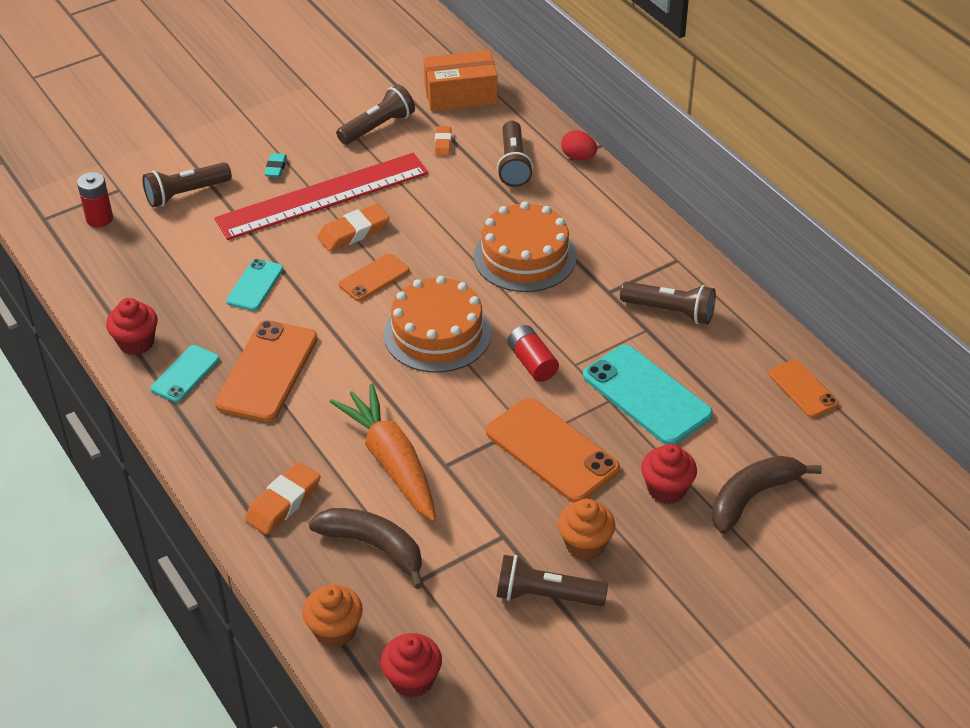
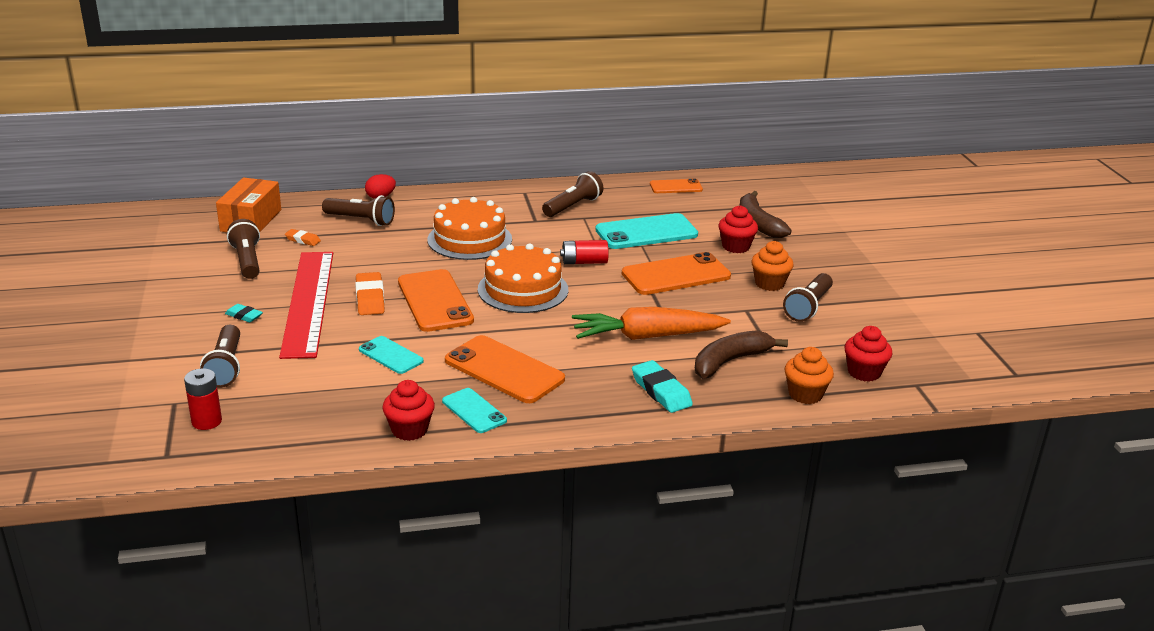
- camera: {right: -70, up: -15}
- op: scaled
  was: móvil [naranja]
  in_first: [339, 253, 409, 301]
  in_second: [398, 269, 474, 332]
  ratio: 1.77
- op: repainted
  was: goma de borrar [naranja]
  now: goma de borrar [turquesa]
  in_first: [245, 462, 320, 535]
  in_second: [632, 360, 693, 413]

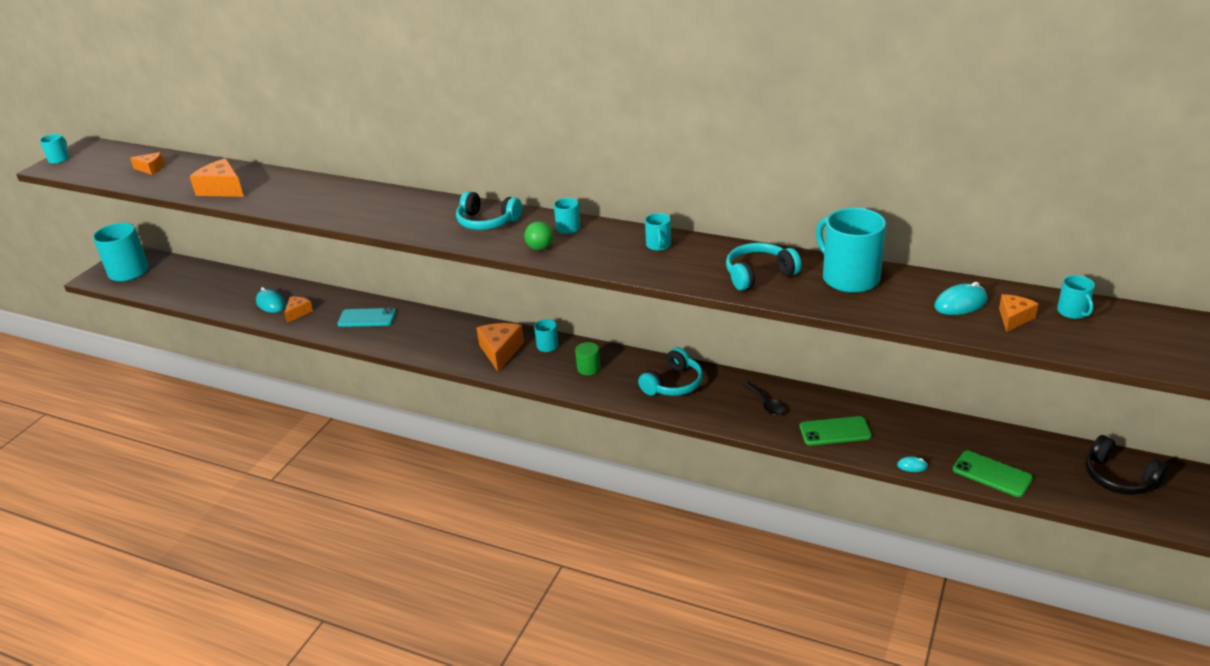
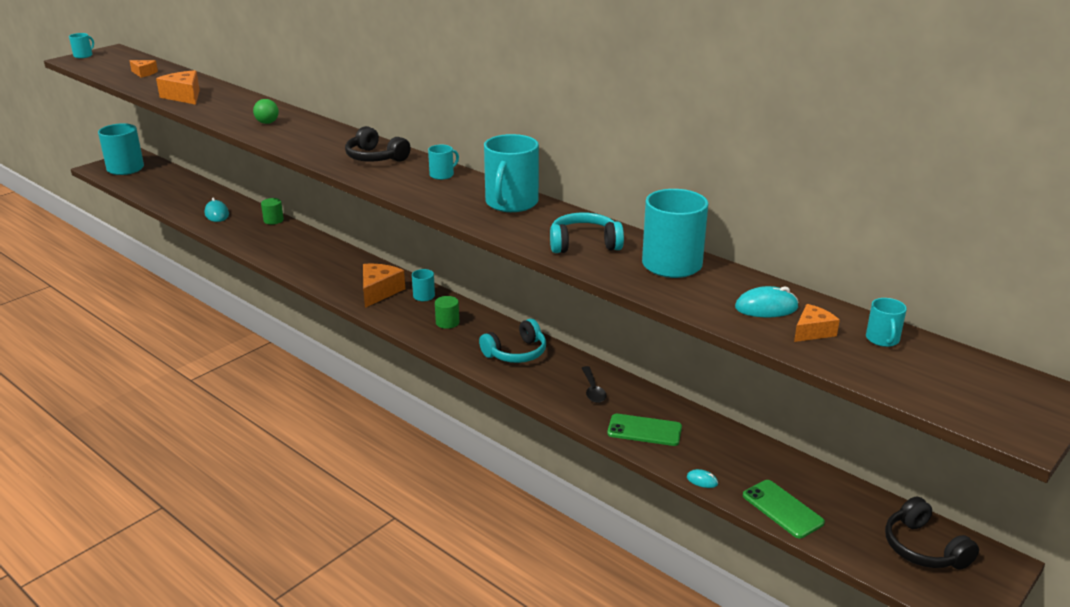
- camera: {right: 15, up: -5}
- op: repainted
  was: auriculares [turquesa]
  now: auriculares [negro]
  in_first: [456, 191, 522, 230]
  in_second: [345, 126, 411, 162]
- op: scaled
  was: taza [turquesa]
  in_first: [645, 213, 671, 251]
  in_second: [484, 134, 539, 212]
  ratio: 2.08
- op: shifted
  was: pelota [verde]
  in_first: [524, 221, 553, 250]
  in_second: [253, 99, 279, 124]
- op: gone
  was: queso [naranja]
  in_first: [284, 297, 313, 323]
- op: gone
  was: móvil [turquesa]
  in_first: [337, 308, 396, 327]
- op: new
  now: cilindro [verde]
  in_second: [261, 198, 284, 225]

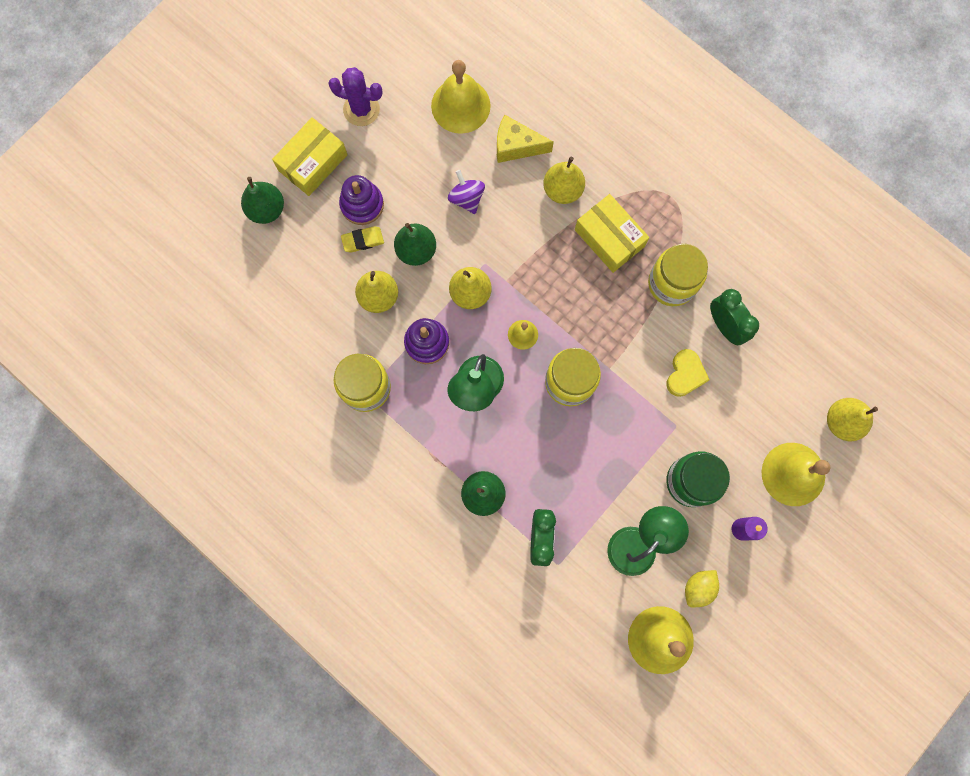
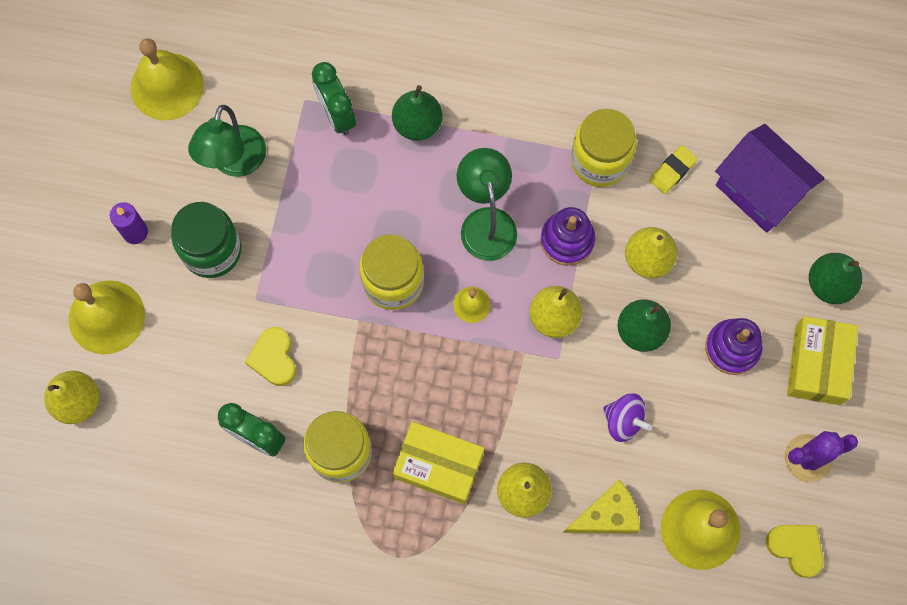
- camera: {right: 150, up: -5}
- op: shifted
  was: goma de borrar [amarillo]
  in_first: [341, 226, 384, 253]
  in_second: [649, 145, 698, 194]
- op: gone
  was: limón [amarillo]
  in_first: [685, 570, 719, 608]
- op: new
  now: casa [morado]
  in_second: [715, 124, 825, 233]
- op: new
  now: corazón [amarillo]
  in_second: [766, 525, 824, 578]

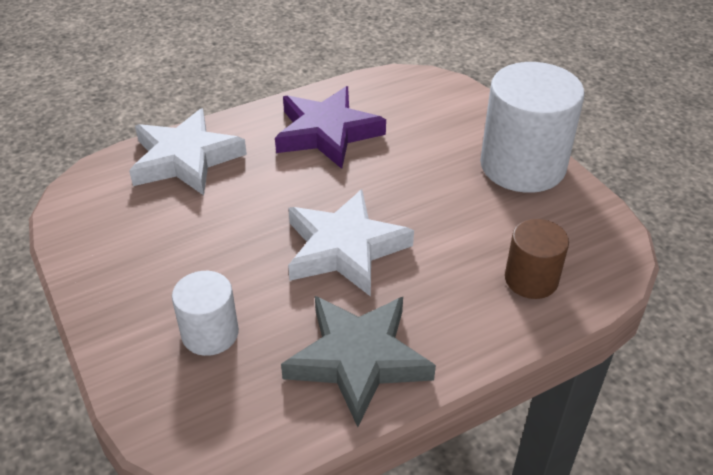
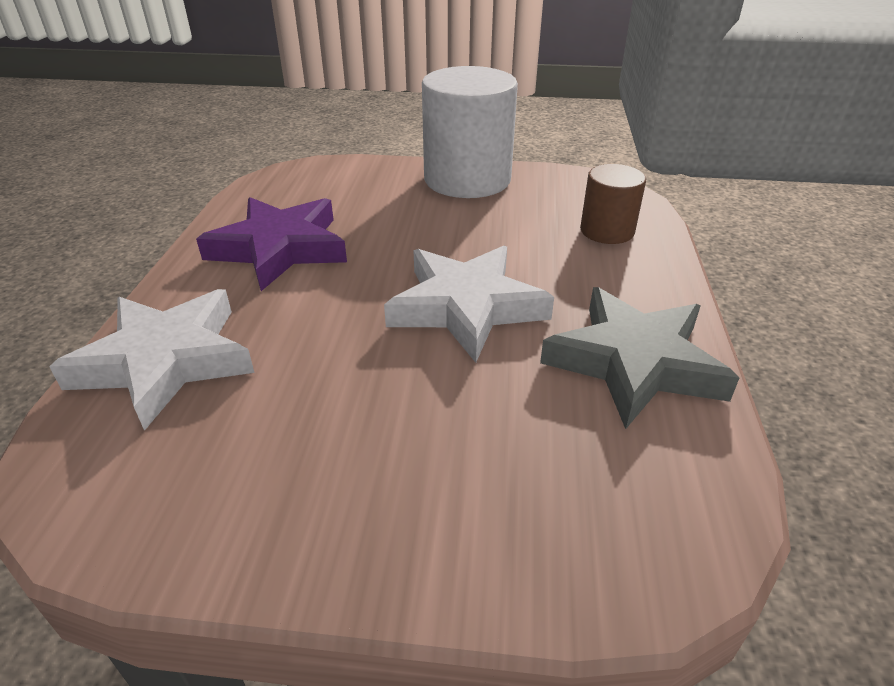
- camera: {right: -55, up: -5}
- op: gone
  was: cilindro [blanco]
  in_first: [172, 271, 239, 356]

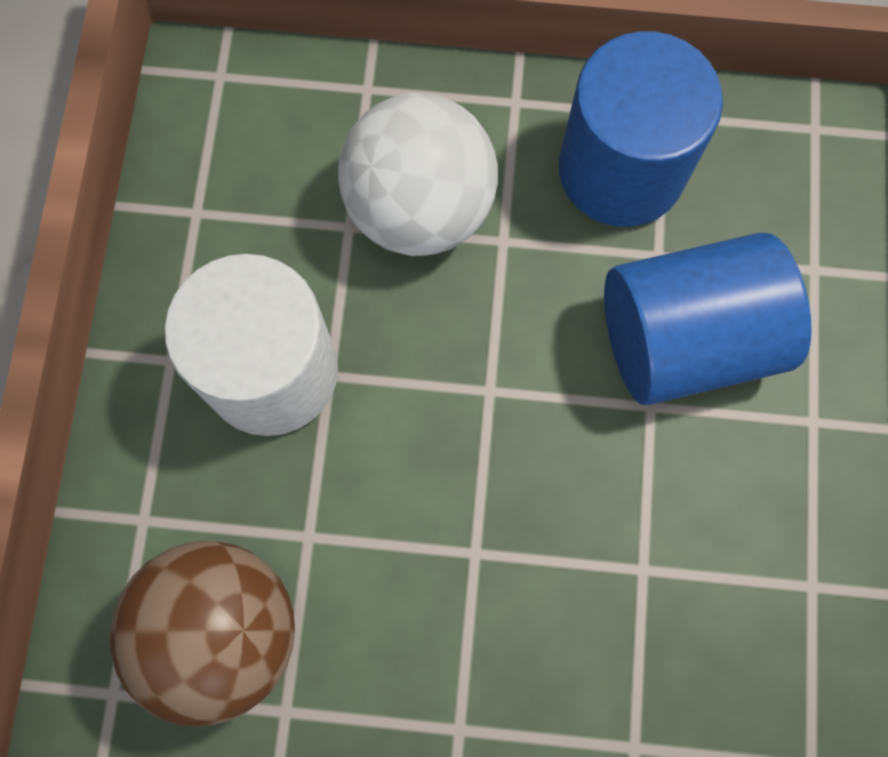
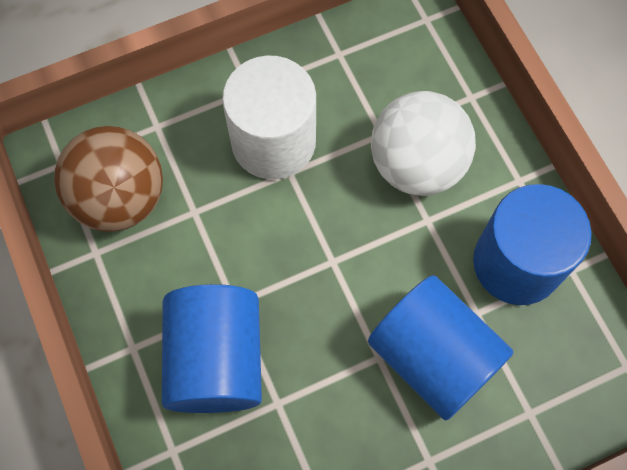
- camera: {right: 60, up: -5}
- op: new
  now: cilindro [azul]
  in_second: [162, 284, 262, 413]

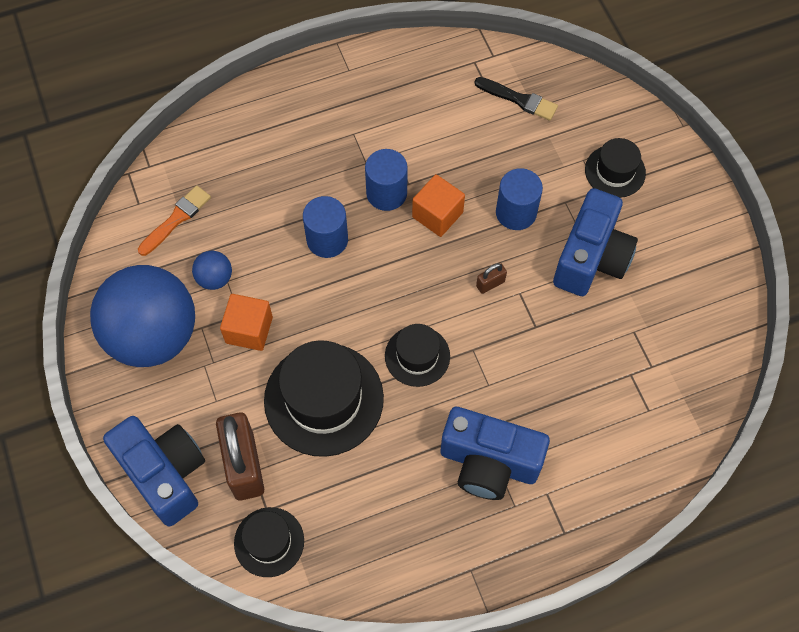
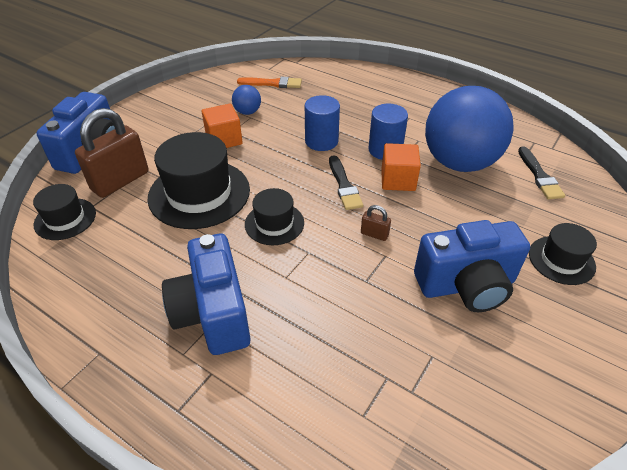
- camera: {right: 55, up: -20}
- op: gone
  was: cilindro [azul]
  in_first: [496, 168, 543, 230]
- op: shifted
  was: pelota [azul]
  in_first: [90, 265, 195, 367]
  in_second: [425, 86, 514, 172]
- op: new
  now: pincel [negro]
  in_second: [329, 155, 363, 210]

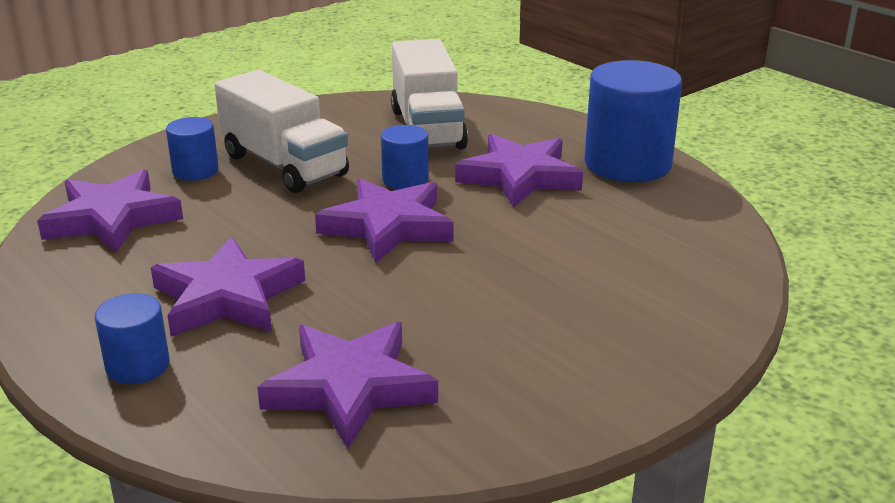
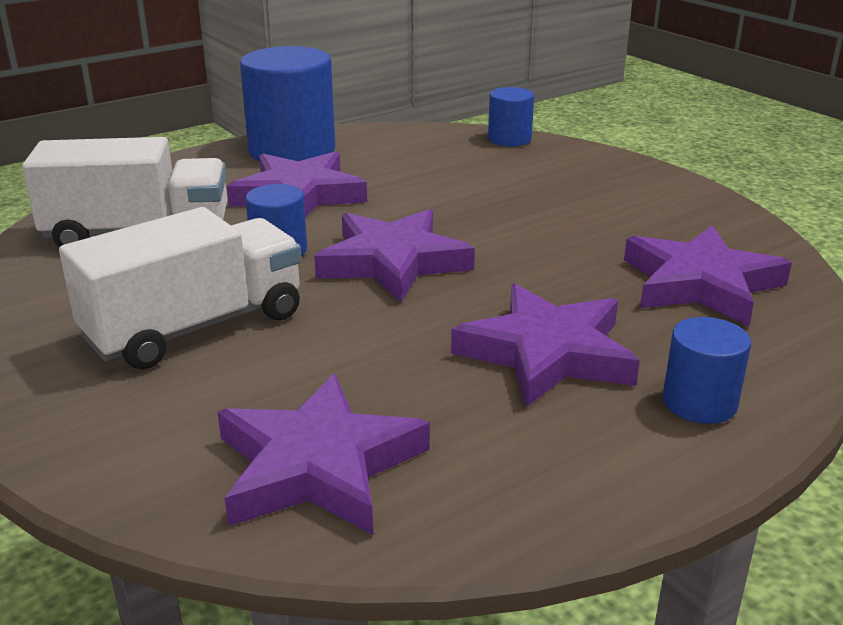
- camera: {right: -85, up: 0}
- op: shifted
  was: cilindro [azul]
  in_first: [166, 117, 219, 181]
  in_second: [488, 87, 534, 147]

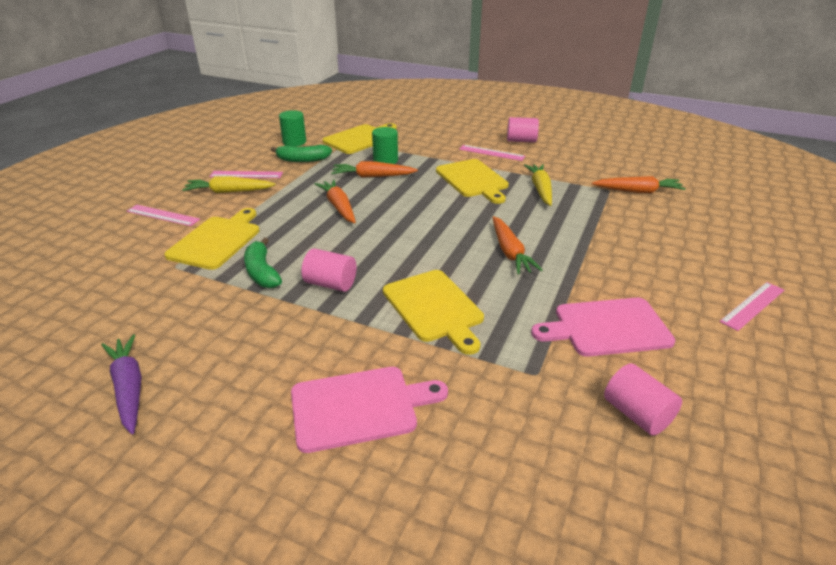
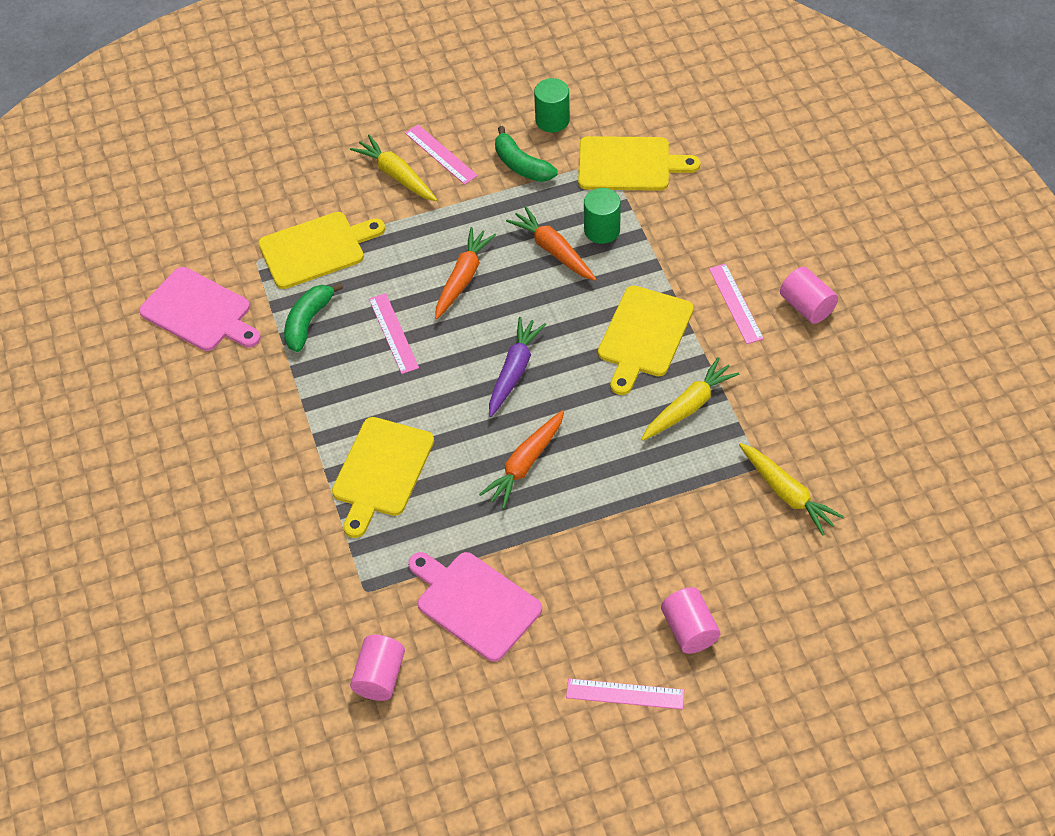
- camera: {right: 50, up: 20}
- op: repainted
  was: zanahoria [naranja]
  now: zanahoria [amarillo]
  in_first: [592, 176, 686, 193]
  in_second: [739, 443, 844, 535]
- op: shifted
  was: regla [rosa]
  in_first: [127, 205, 200, 226]
  in_second: [369, 293, 419, 374]
- op: shifted
  was: cilindro [rosa]
  in_first: [301, 248, 357, 292]
  in_second: [661, 587, 720, 654]
- op: shifted
  was: zanahoria [morado]
  in_first: [101, 334, 141, 434]
  in_second: [489, 317, 546, 417]
- op: shifted
  was: tabla de cortar [rosa]
  in_first: [291, 367, 448, 453]
  in_second: [139, 267, 261, 351]

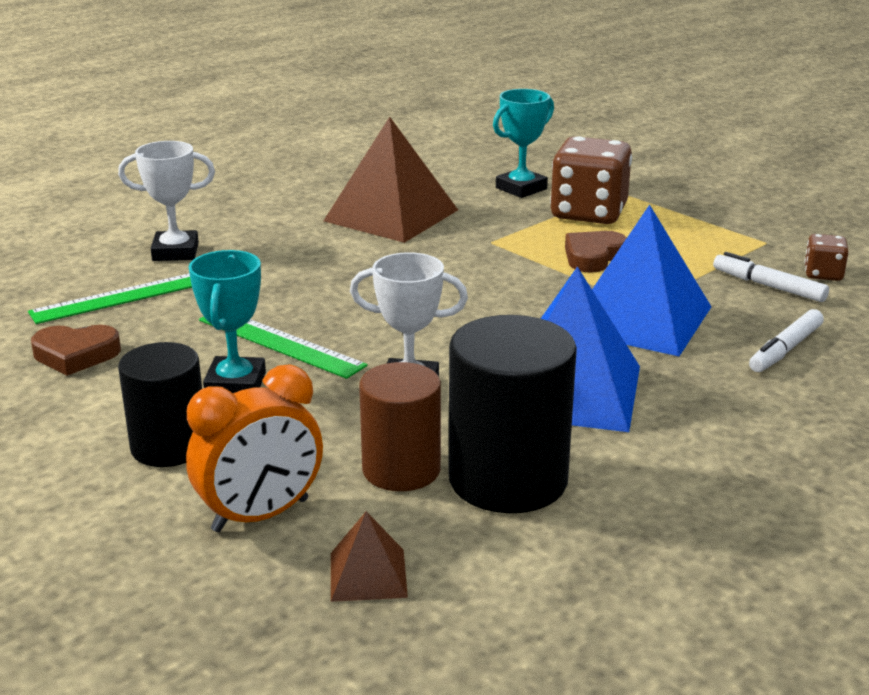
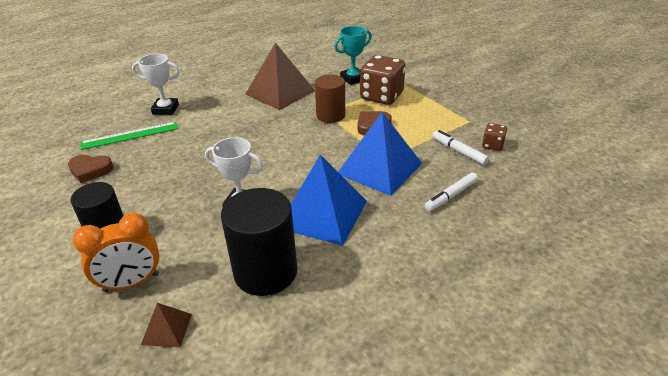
- camera: {right: 10, up: 10}
- op: gone
  was: trofeo [turquesa]
  in_first: [189, 250, 266, 393]
- op: gone
  was: regla [verde]
  in_first: [199, 316, 368, 379]
- op: shifted
  was: cilindro [marrón]
  in_first: [359, 362, 441, 491]
  in_second: [315, 74, 345, 123]

